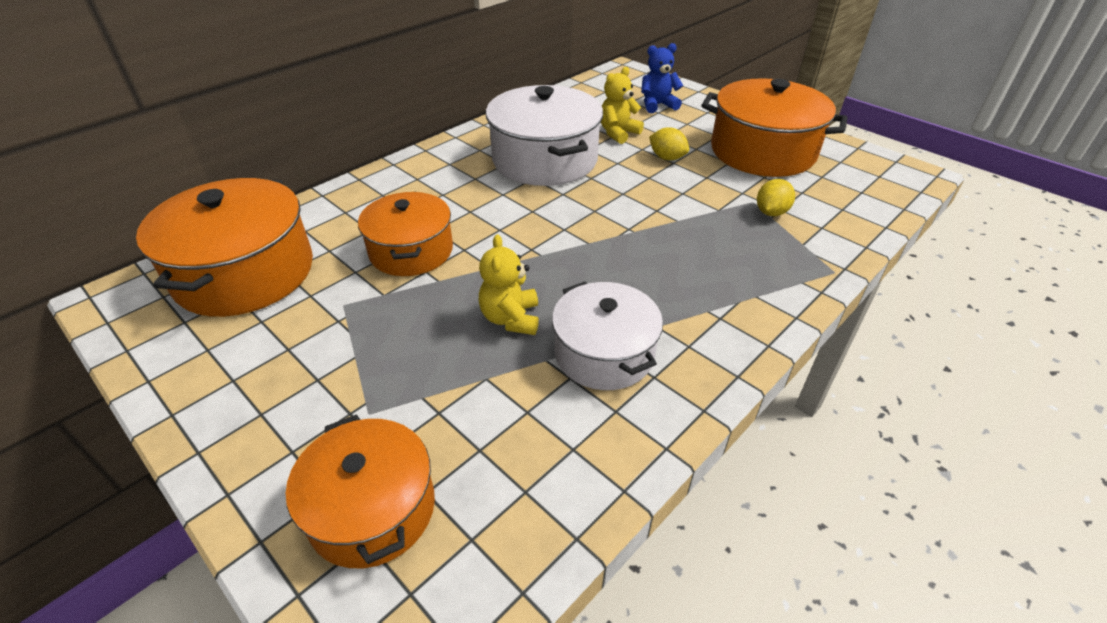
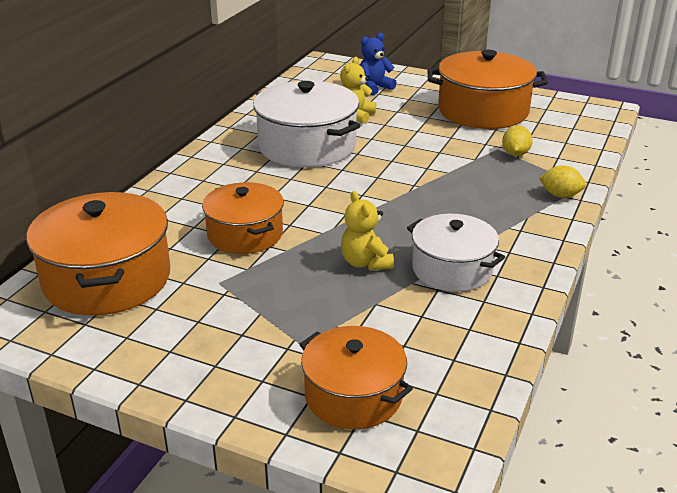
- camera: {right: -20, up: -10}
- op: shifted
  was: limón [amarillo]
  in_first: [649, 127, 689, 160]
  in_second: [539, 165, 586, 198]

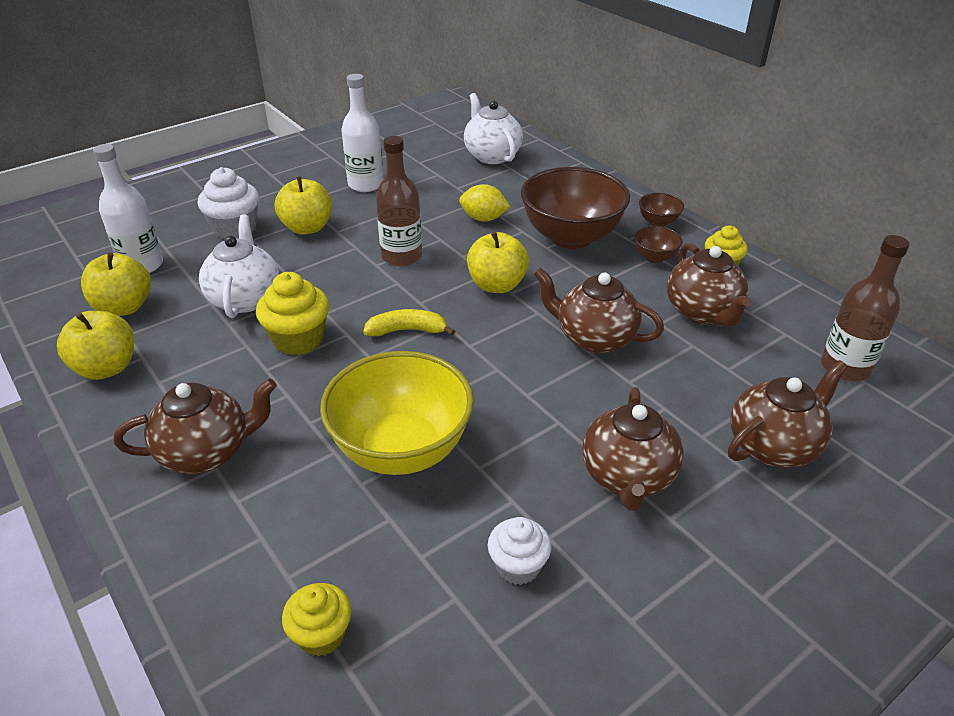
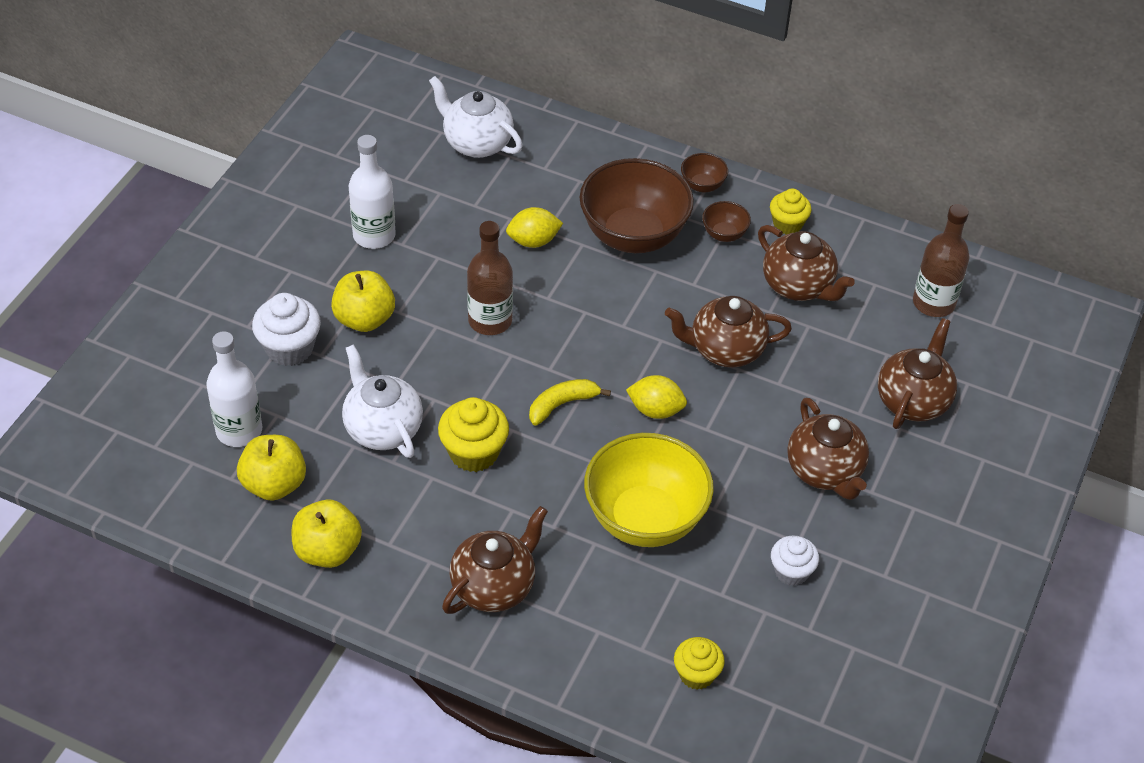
- camera: {right: -30, up: 10}
- op: gone
  was: manzana [amarillo]
  in_first: [467, 232, 529, 293]
- op: new
  now: limón [amarillo]
  in_second: [626, 375, 687, 419]

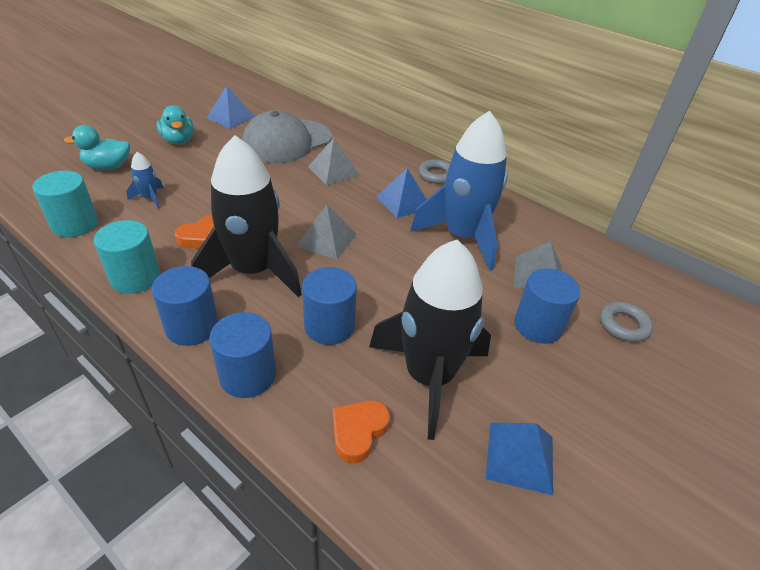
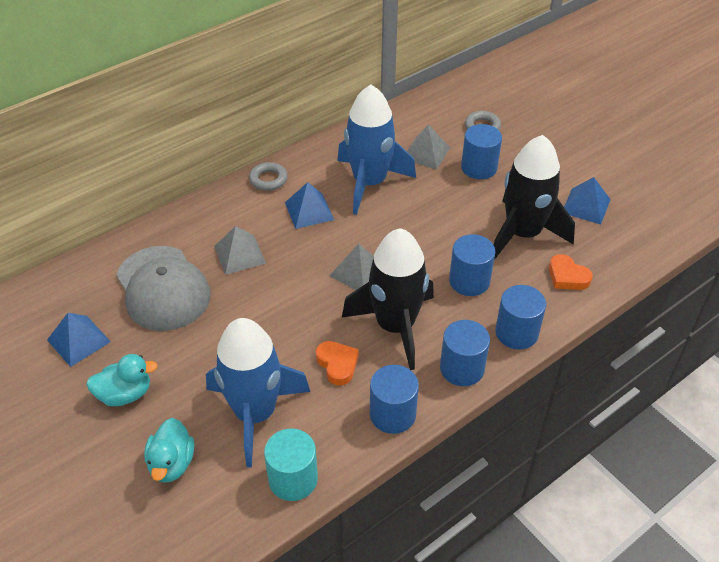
- camera: {right: -75, up: 5}
- op: scaled
  was: cohete [azul]
  in_first: [127, 152, 164, 209]
  in_second: [206, 318, 310, 467]
  ratio: 2.47
- op: repainted
  was: cilindro [turquesa]
  now: cilindro [azul]
  in_first: [94, 220, 160, 294]
  in_second: [370, 365, 419, 434]

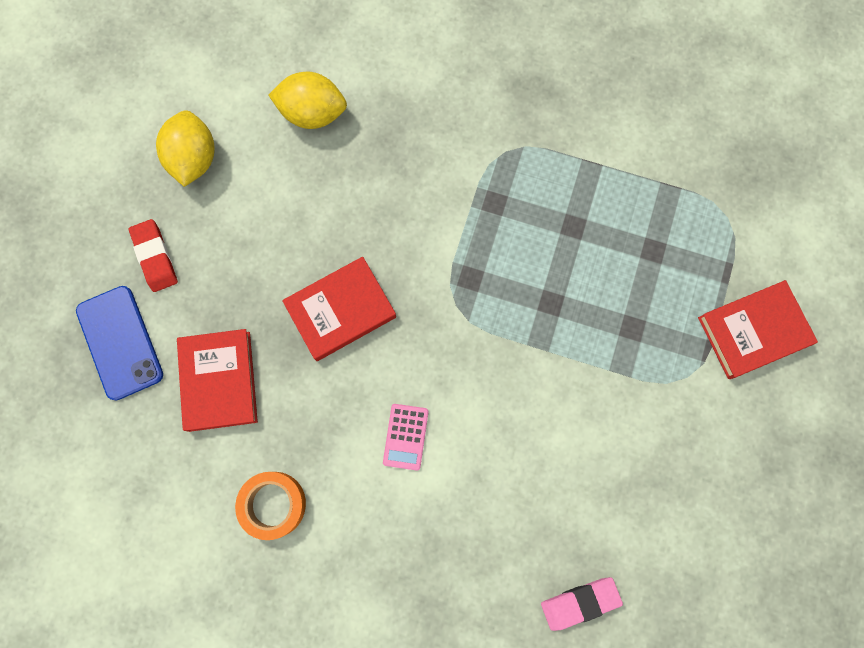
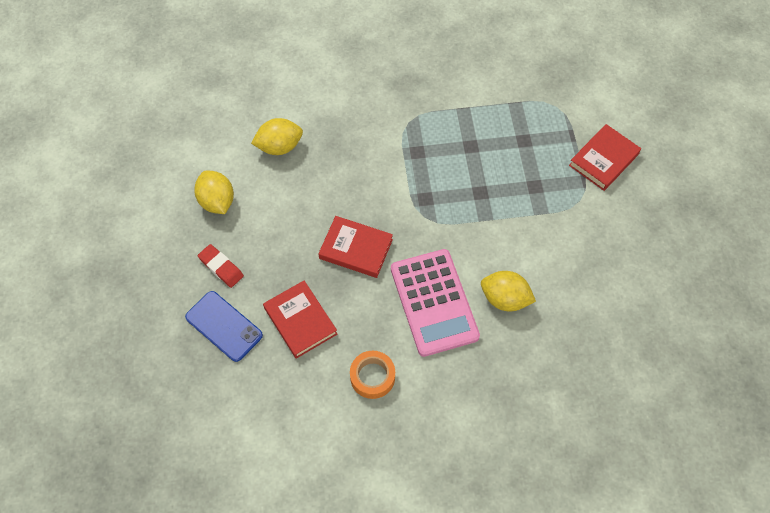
- camera: {right: -25, up: -15}
- op: rotated
  was: libro [rojo]
  in_first: [282, 257, 396, 361]
  in_second: [318, 216, 393, 278]
  clockwise: 75
- op: scaled
  was: calculadora [rosa]
  in_first: [383, 404, 428, 471]
  in_second: [391, 249, 480, 357]
  ratio: 2.45
- op: gone
  was: goma de borrar [rosa]
  in_first: [541, 577, 623, 631]
- op: new
  now: limón [amarillo]
  in_second: [481, 271, 536, 311]

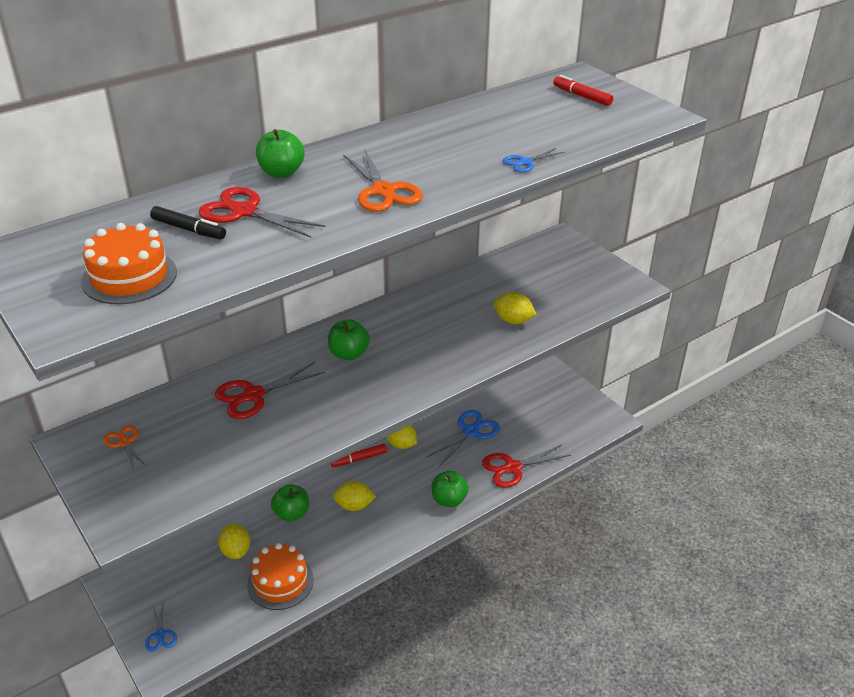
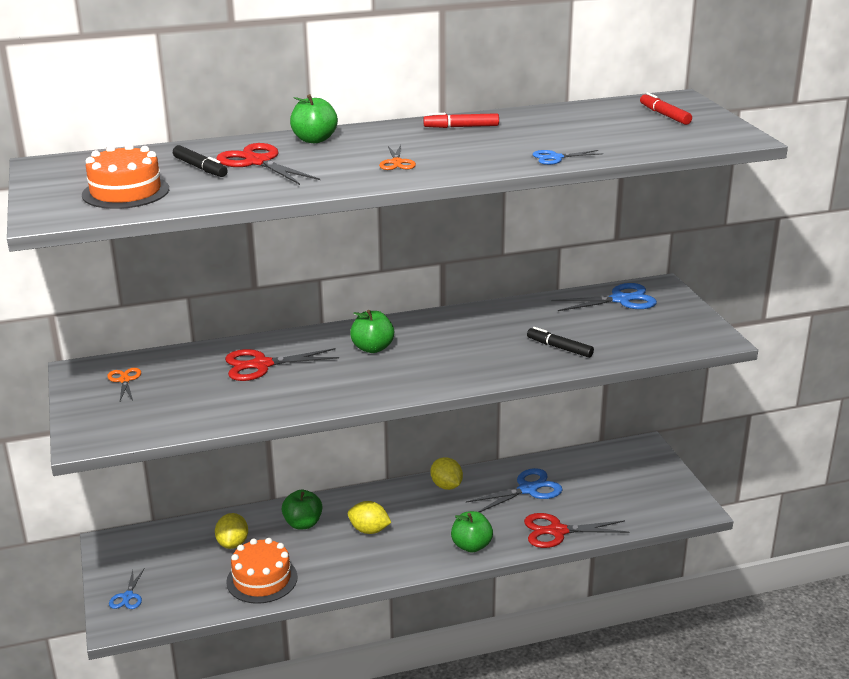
- camera: {right: 20, up: -10}
- op: scaled
  was: tijeras [naranja]
  in_first: [343, 150, 423, 212]
  in_second: [379, 145, 416, 170]
  ratio: 0.56
- op: swapped
  was: limón [amarillo]
  now: rotulador [negro]
  in_first: [493, 292, 537, 324]
  in_second: [527, 327, 594, 358]
- op: shifted
  was: rotulador [rojo]
  in_first: [331, 444, 387, 467]
  in_second: [423, 113, 499, 128]
- op: new
  now: tijeras [azul]
  in_second: [551, 283, 657, 311]

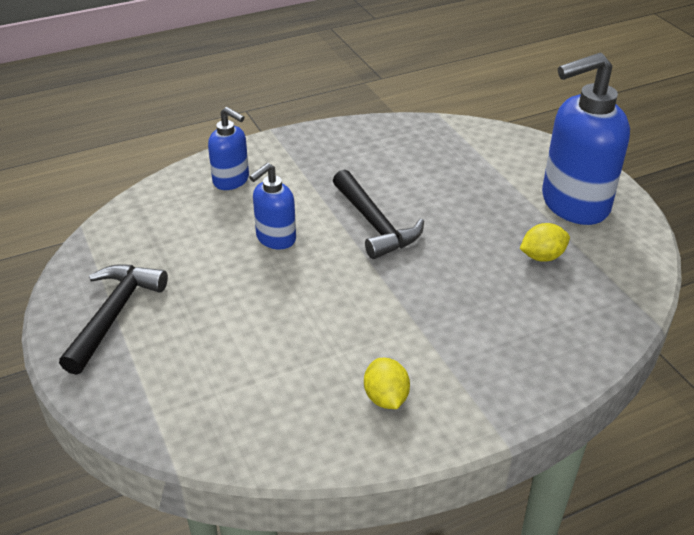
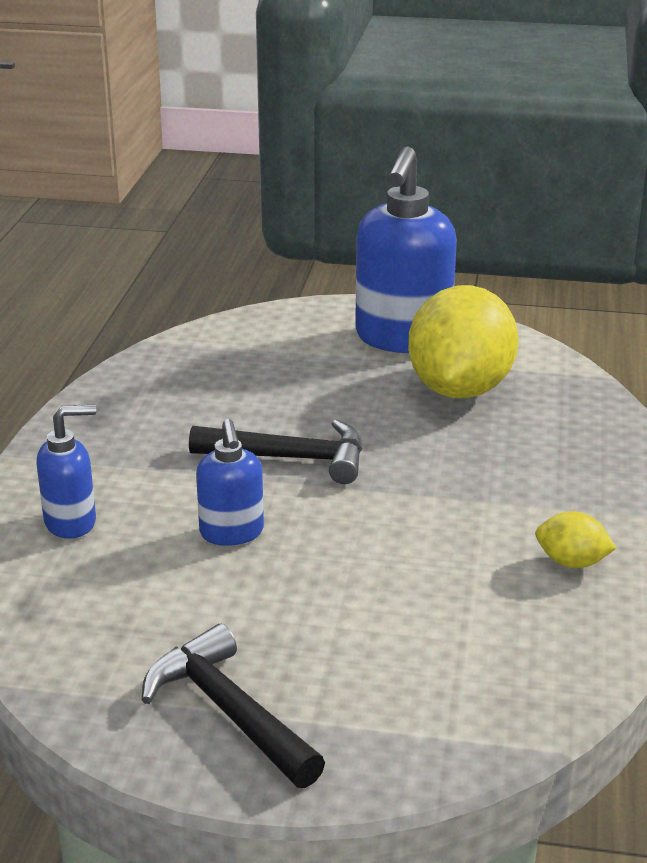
- camera: {right: -55, up: -10}
- op: scaled
  was: limón [amarillo]
  in_first: [519, 223, 570, 262]
  in_second: [408, 285, 519, 398]
  ratio: 2.34

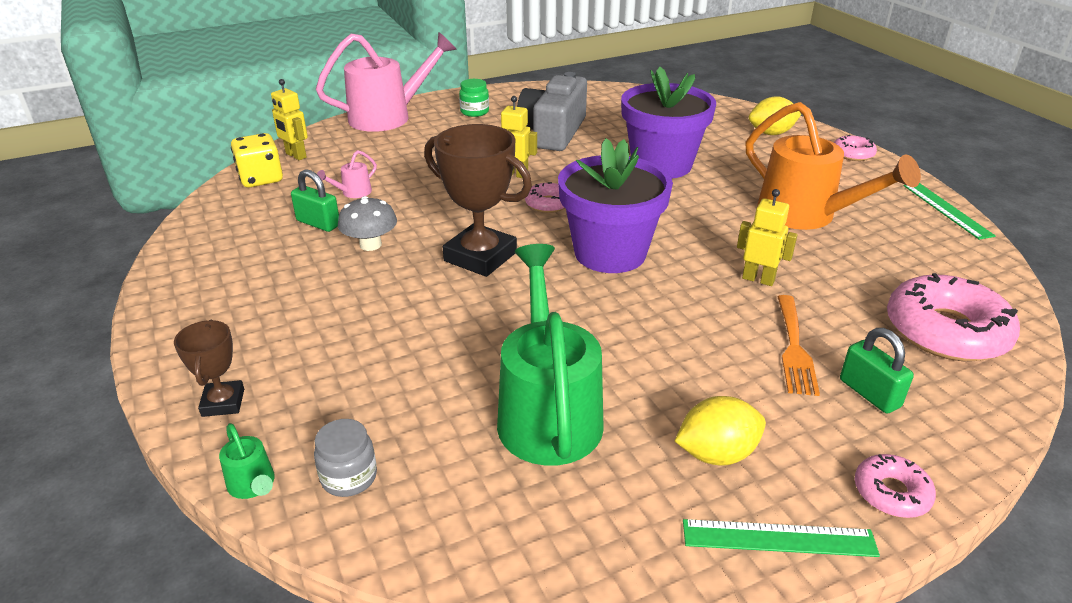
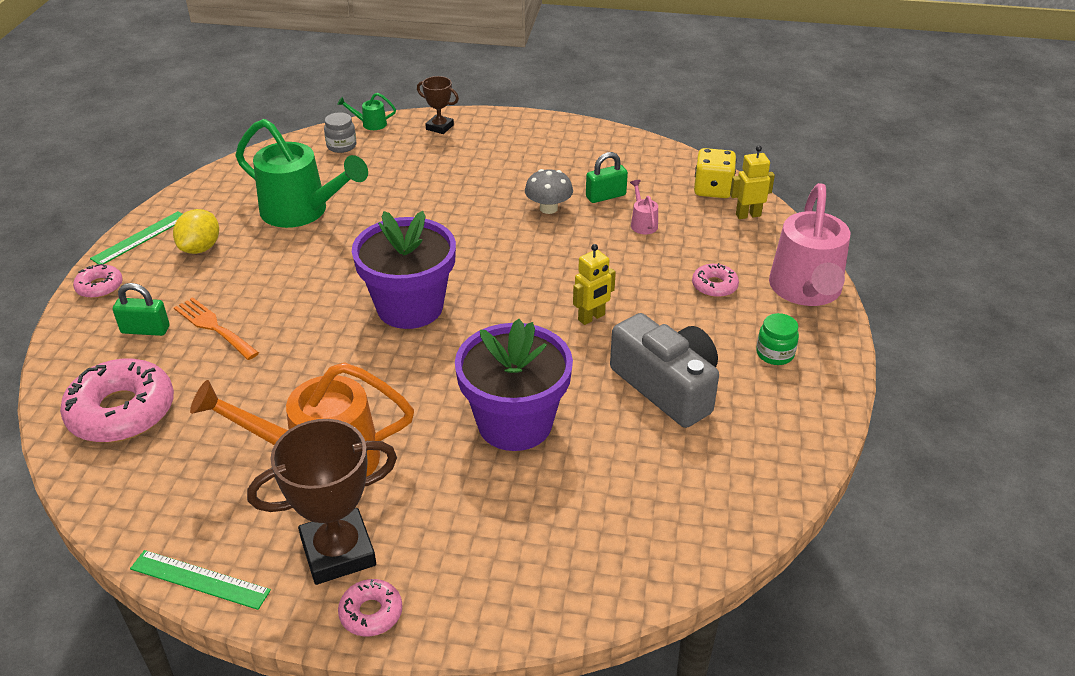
- camera: {right: 125, up: 5}
- op: gone
  was: limón [amarillo]
  in_first: [749, 96, 801, 135]
- op: shifted
  was: trofeo [marrón]
  in_first: [424, 124, 532, 277]
  in_second: [247, 419, 397, 585]
- op: shifted
  was: rosquilla [rosa]
  in_first: [525, 182, 565, 213]
  in_second: [692, 263, 739, 298]
- op: gone
  was: robot [amarillo]
  in_first: [737, 189, 797, 286]

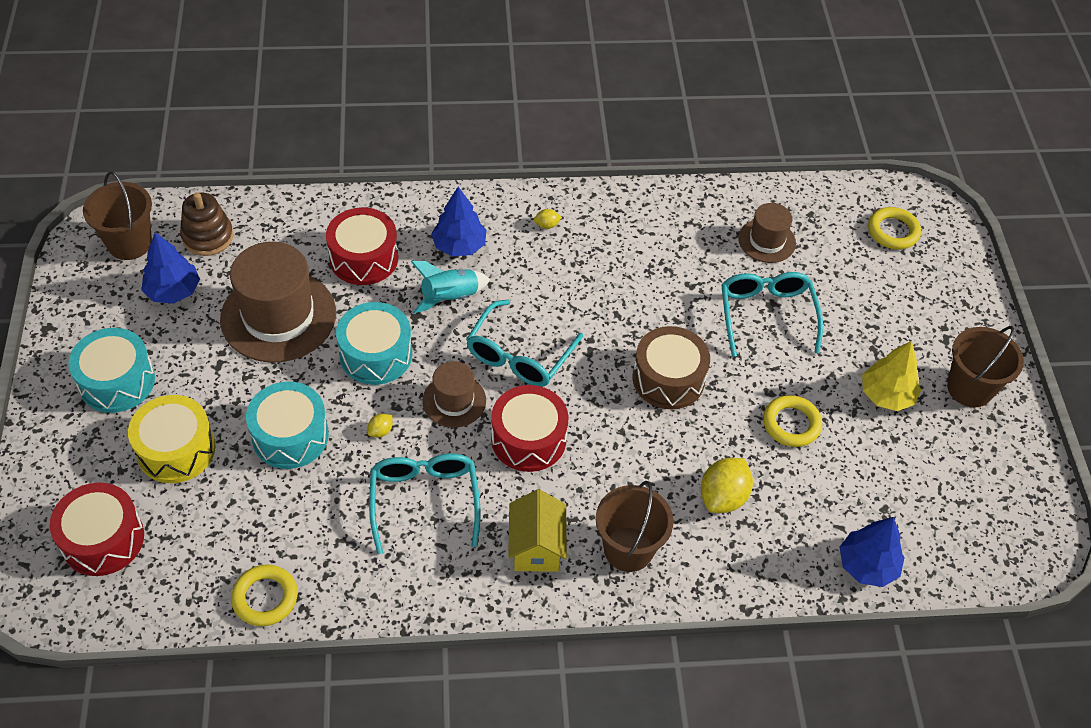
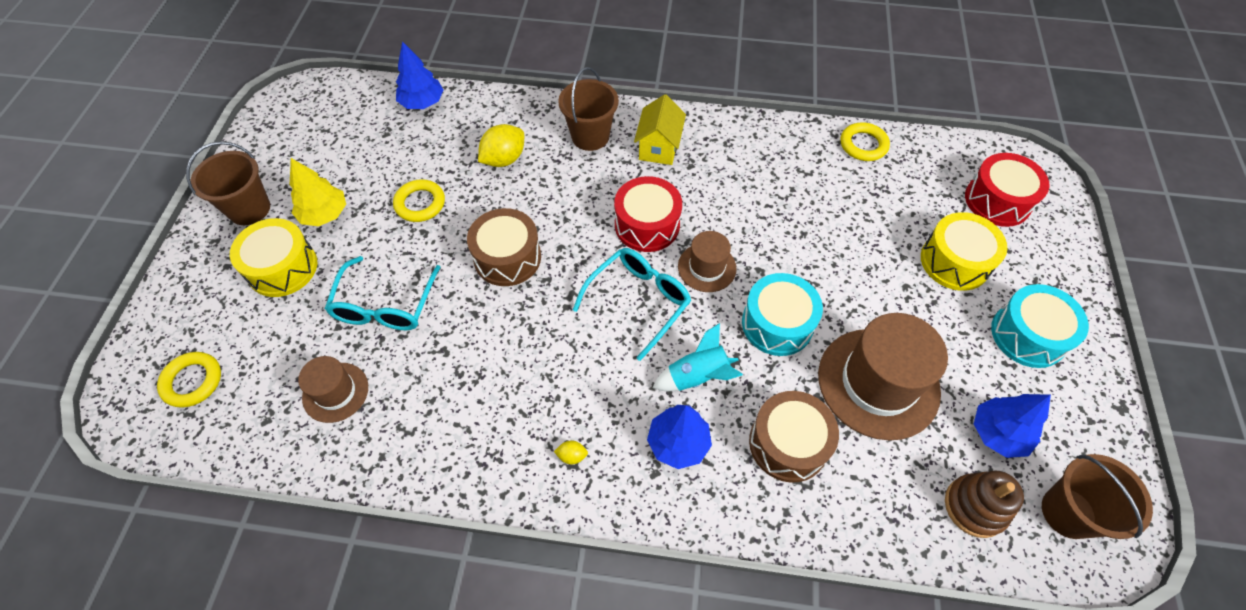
- camera: {right: -165, up: 5}
- op: repainted
  was: tambor [rojo]
  now: tambor [marrón]
  in_first: [326, 207, 398, 285]
  in_second: [749, 391, 839, 482]
- op: gone
  was: tambor [turquesa]
  in_first: [246, 382, 329, 469]
- op: gone
  was: limón [amarillo]
  in_first: [367, 414, 393, 437]
- op: gone
  was: gafas [turquesa]
  in_first: [369, 454, 481, 554]
- op: new
  now: tambor [amarillo]
  in_second: [230, 218, 317, 297]

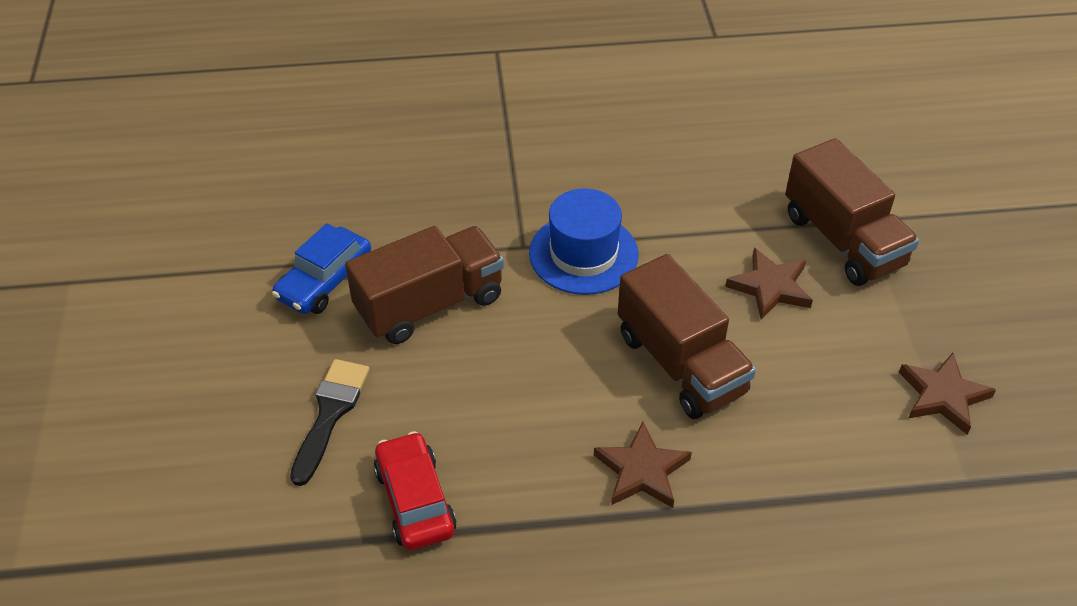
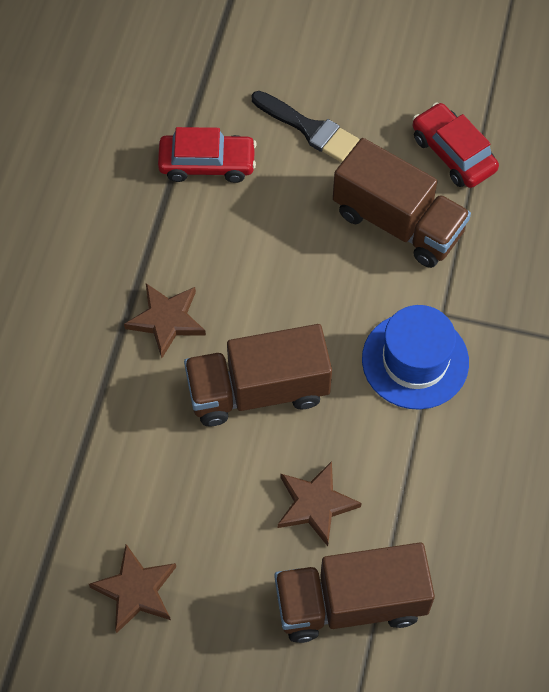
- camera: {right: 110, up: 15}
- op: repainted
  was: coche [azul]
  now: coche [rojo]
  in_first: [272, 223, 371, 314]
  in_second: [413, 102, 499, 188]
- op: rotated
  was: camión [marrón]
  in_first: [345, 226, 504, 344]
  in_second: [333, 138, 471, 268]
  clockwise: -45

